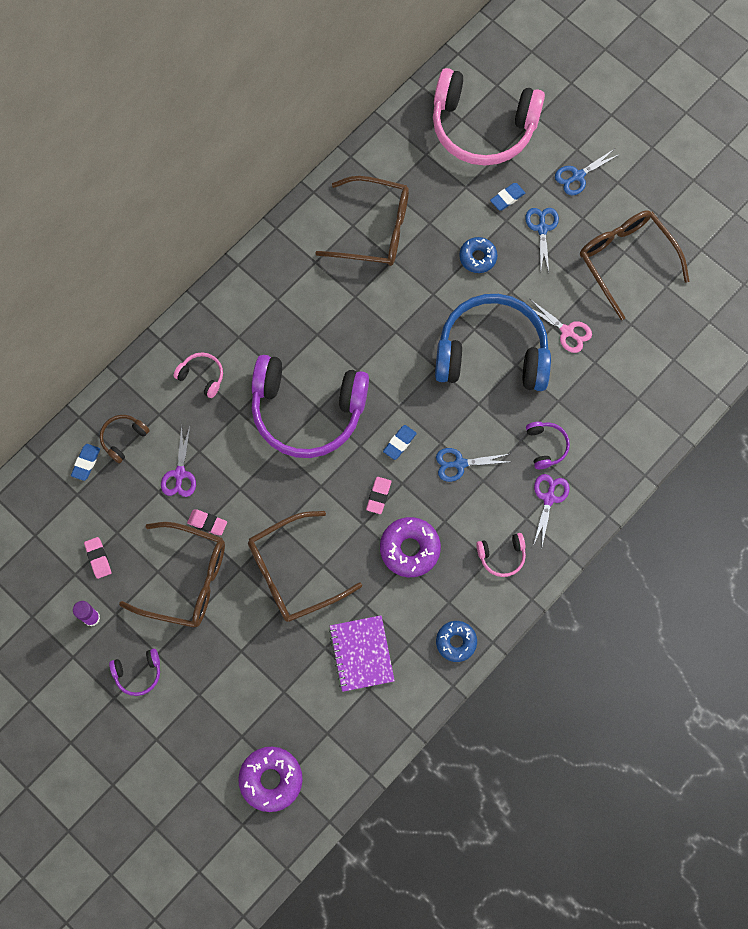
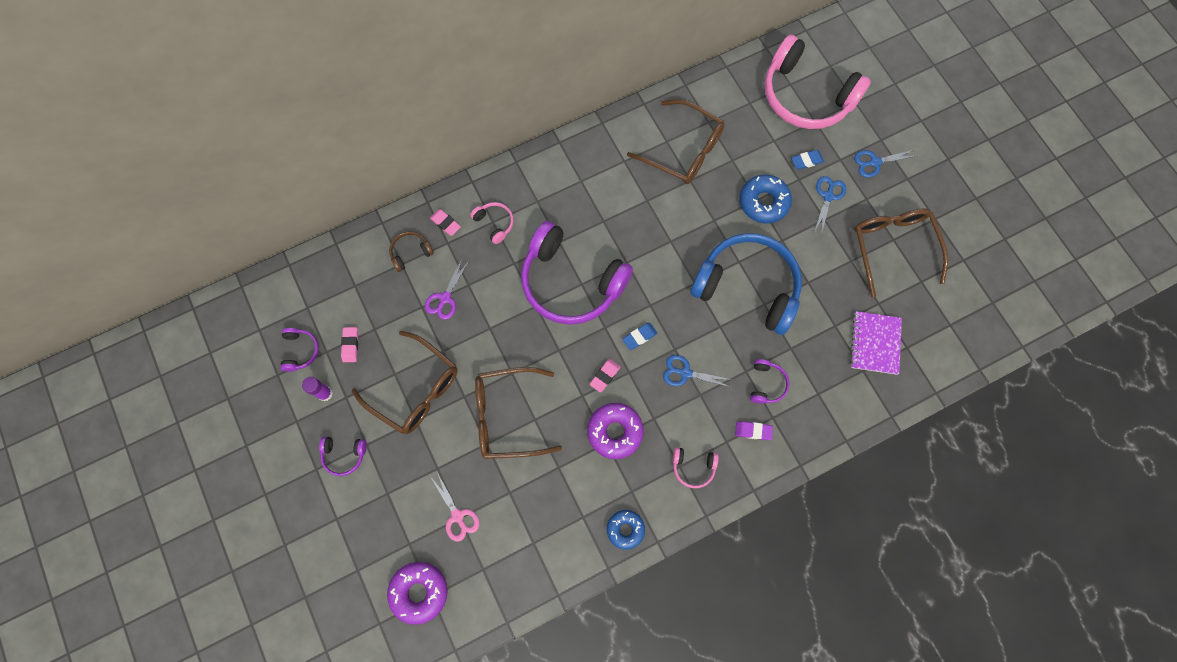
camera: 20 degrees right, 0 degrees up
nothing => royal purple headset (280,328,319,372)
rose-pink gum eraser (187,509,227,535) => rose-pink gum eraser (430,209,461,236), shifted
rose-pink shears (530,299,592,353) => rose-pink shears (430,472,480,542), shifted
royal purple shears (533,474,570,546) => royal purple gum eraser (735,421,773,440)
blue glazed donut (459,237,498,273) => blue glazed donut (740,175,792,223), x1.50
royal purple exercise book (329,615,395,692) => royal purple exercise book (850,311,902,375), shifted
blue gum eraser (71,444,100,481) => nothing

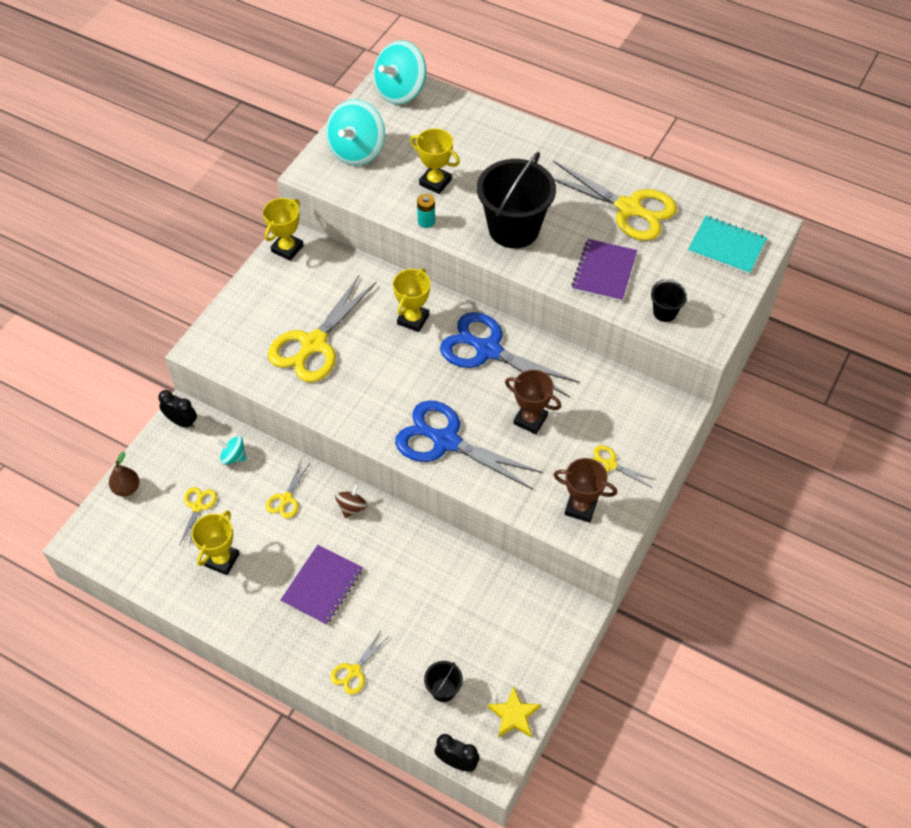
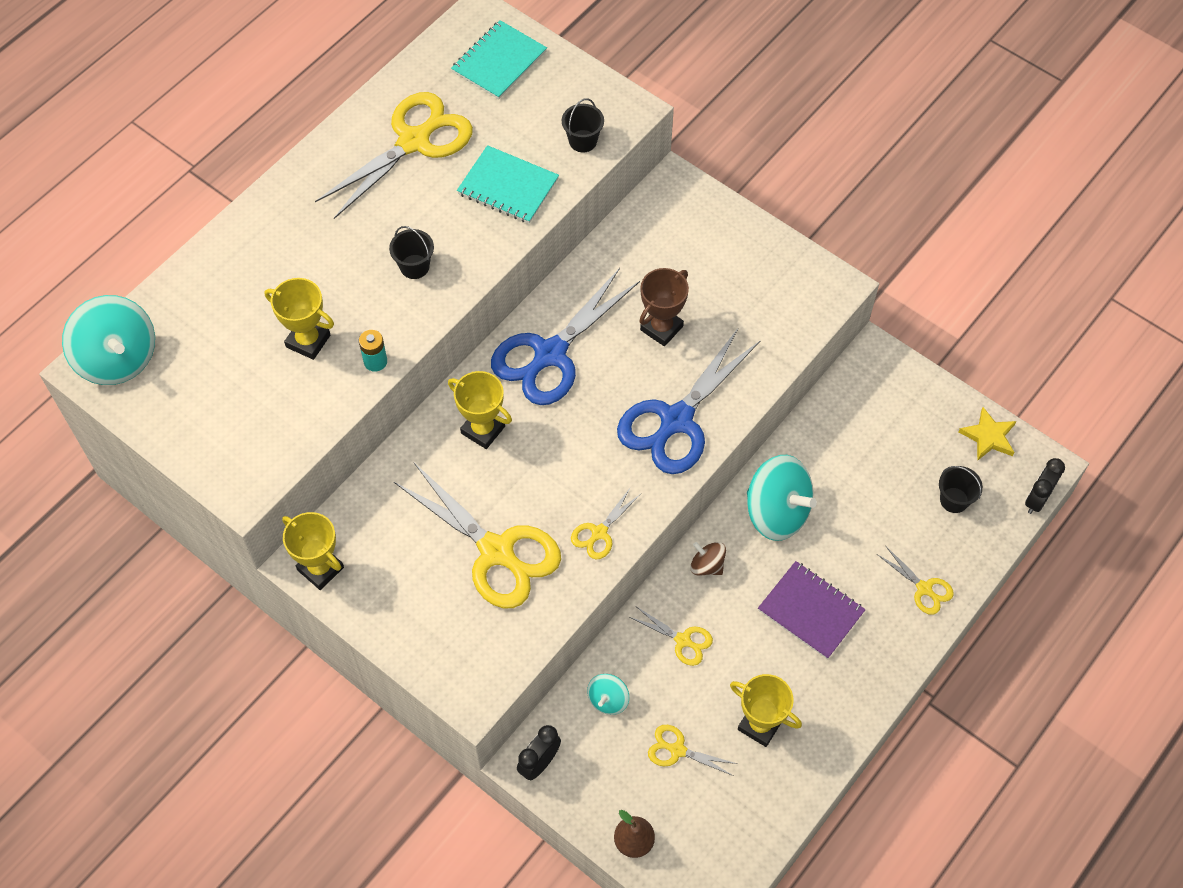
camera: 80 degrees left, 5 degrees up
golden prize cup (410,128,460,194) => golden prize cup (264,278,334,360), 75 degrees clockwise
jet-black bucket (477,152,556,248) => jet-black bucket (389,226,434,279), x0.44
royal purple exercise book (572,239,637,302) => turquoise exercise book (457,145,559,223)
golden shears (591,445,656,487) => golden shears (571,487,641,560), shifted
turquoise toy top (326,99,385,166) => turquoise toy top (747,455,817,541), shifted
brown prize cup (554,458,617,522) => nothing

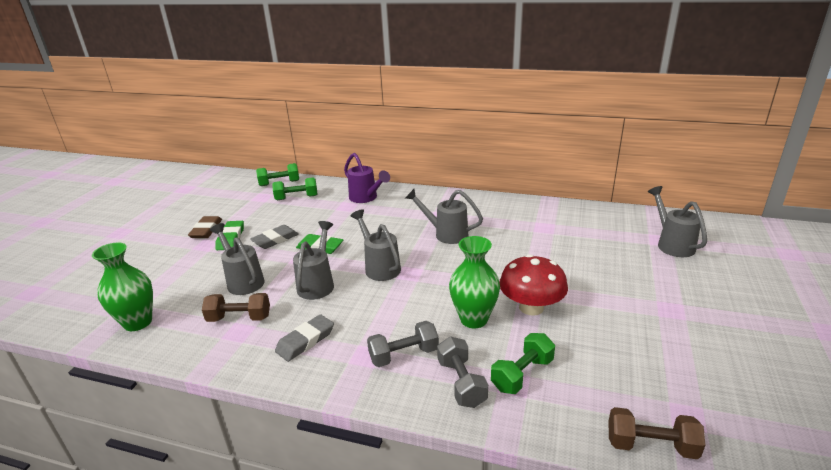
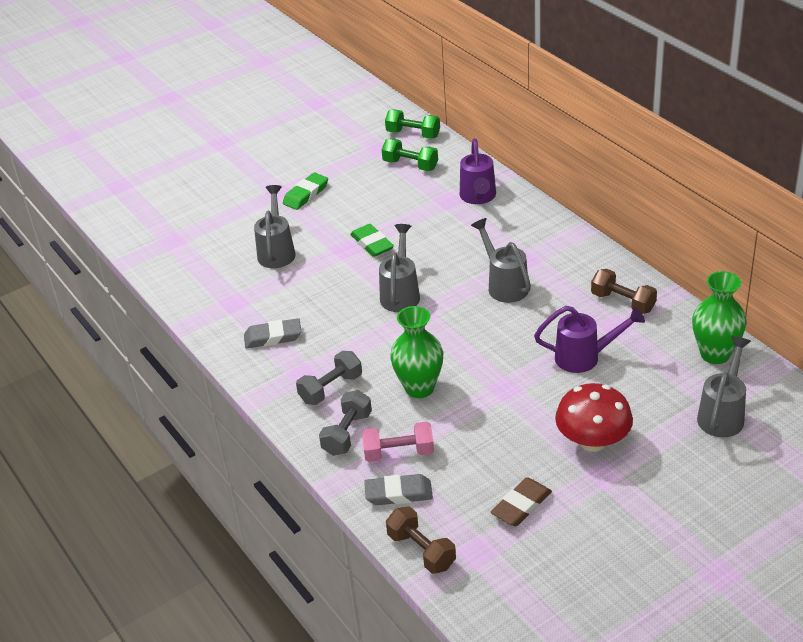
camera: 40 degrees right, 10 degrees up
gray dumbbell (367,321,439,367) => gray dumbbell (296,351,362,405), 60 degrees counterclockwise
leaf-green dumbbell (491,333,555,394) => rose-pink dumbbell (362,422,434,462)
gray gum eraser (250,225,299,249) => gray gum eraser (364,474,433,505), shifted
brown gum eraser (188,216,222,238) => brown gum eraser (491,477,552,526), shifted
nothing => royal purple watering can (534,306,645,373)
crimson toadstool (500,254,568,316) => crimson toadstool (555,383,633,452), shifted
brown dumbbell (202,293,270,322) => brown dumbbell (591,269,657,314), shifted
leaf-green tall vase (92,242,153,331) => leaf-green tall vase (692,271,747,364), shifted
gray watering can (293,221,334,300) => nothing

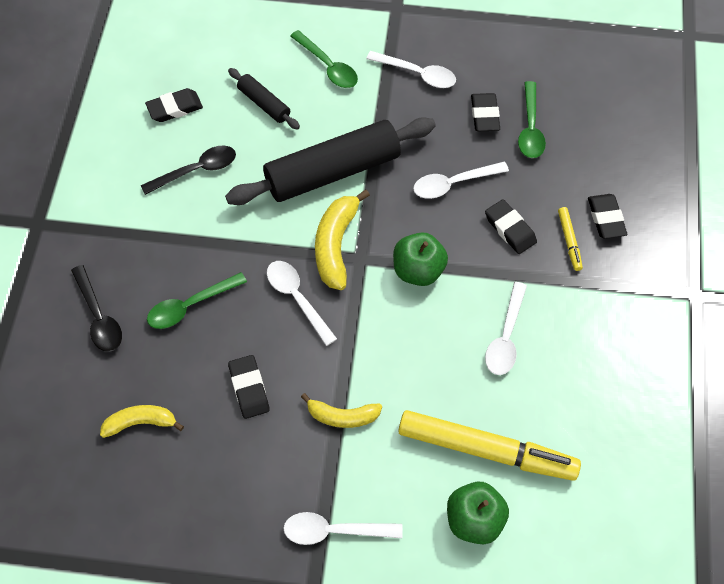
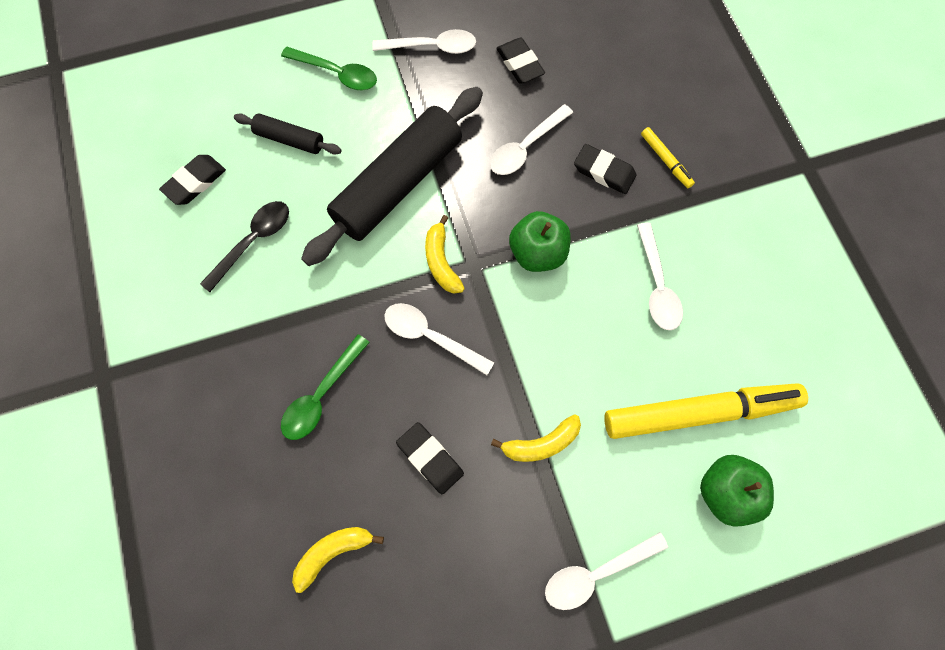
camera: 25 degrees left, 10 degrees up
golden banana (315,190,370,290) => golden banana (425,215,465,294), x0.65
jet-black spoon (71,265,122,352) => nothing
leaf-green spoon (518,81,546,158) => nothing
jet-black gum eraser (588,194,627,239) => nothing

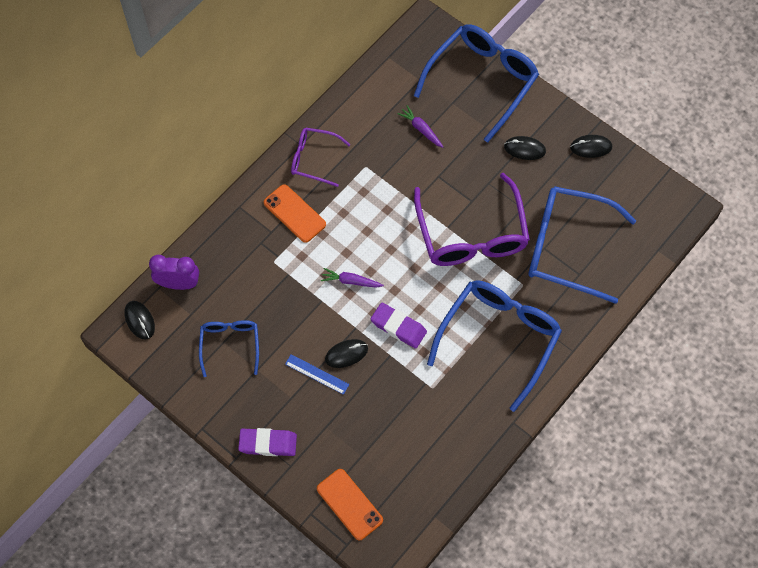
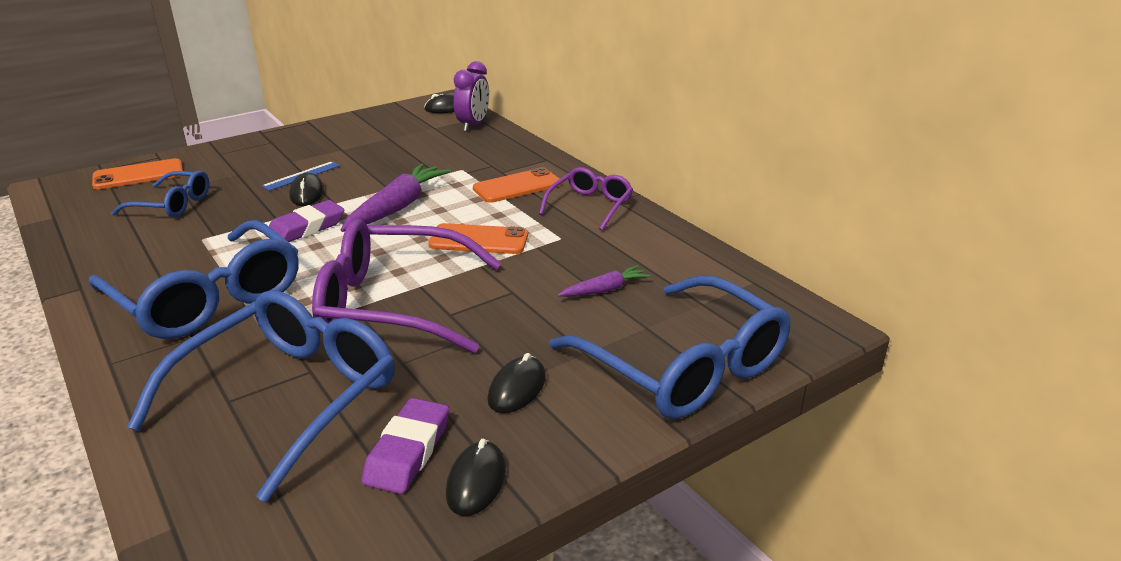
camera: 105 degrees right, 35 degrees down
blue spectacles (199,320,259,377) => blue spectacles (111,171,209,217), shifted
royal purple toy carrot (321,268,384,288) => royal purple toy carrot (341,163,451,232), x1.87
royal purple gum eraser (238,428,297,456) => royal purple gum eraser (361,398,449,494), shifted
nothing => bright orange mobile phone (428,223,528,254)

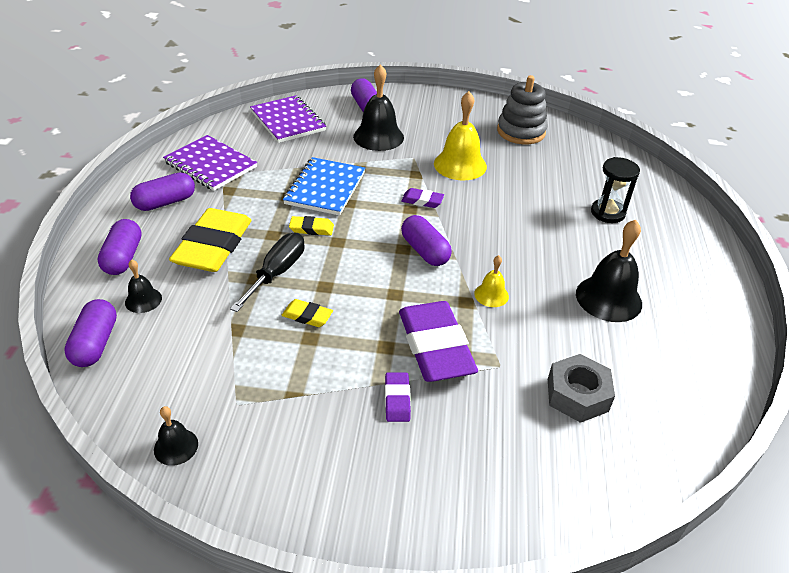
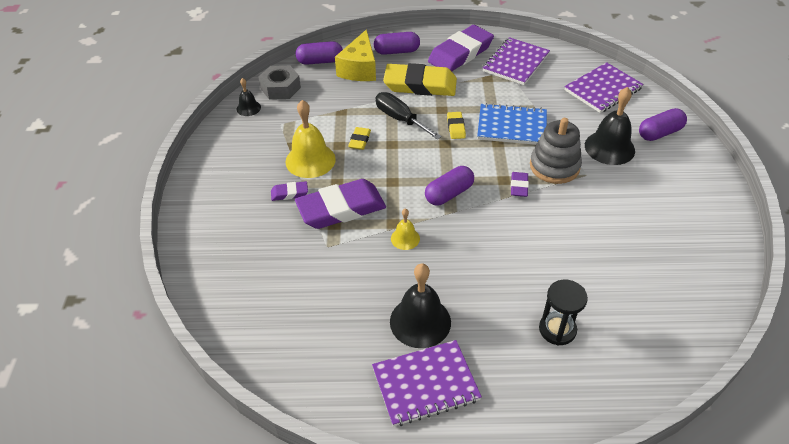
camera: 85 degrees right, 5 degrees up
gray nut (548,354,615,423) => gray nut (258,65,301,100), shifted
golden hand bell (434,91,487,180) => golden hand bell (285,100,336,178), shifted
jet-black hand bell (125,259,162,313) => golden cheese (335,30,376,81)
nothing => royal purple exercise book (372,340,482,427)
jet-black hand screwdriver (230,233,305,312) => jet-black hand screwdriver (375,92,442,140), 150 degrees counterclockwise
royal purple pill (130,172,195,211) => royal purple gum eraser (428,25,494,71)
gray stacking rings (497,75,548,144) => gray stacking rings (530,118,582,184), shifted

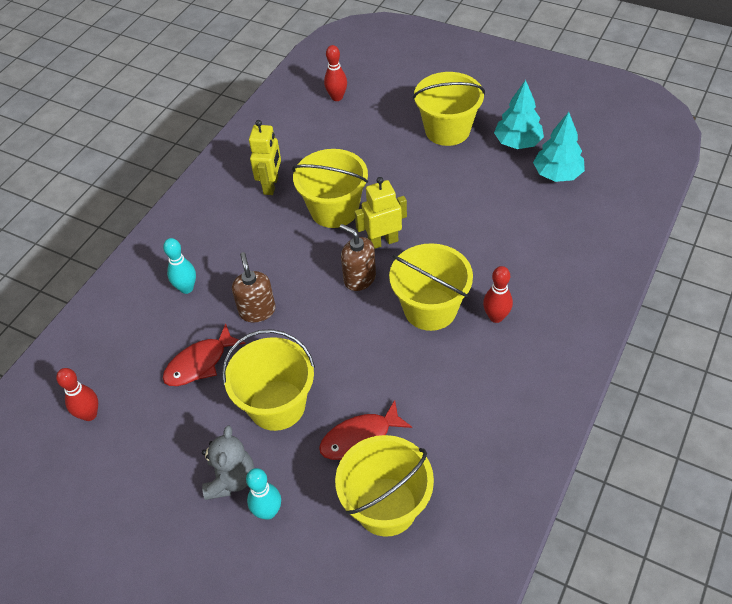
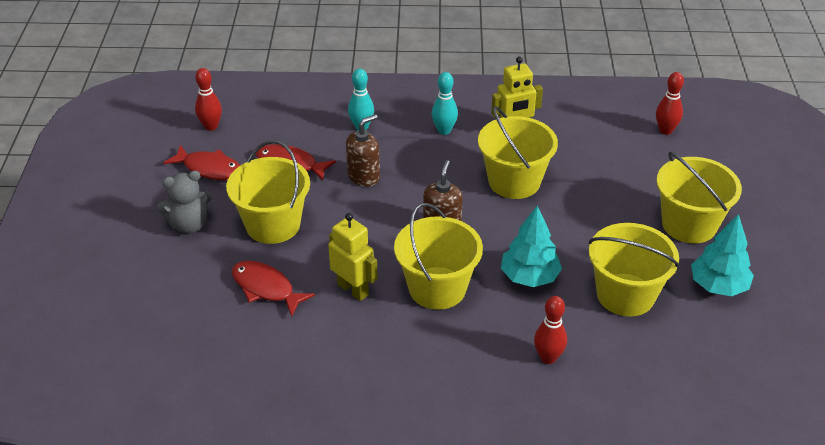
camera: 60 degrees right, 10 degrees down
nothing => crimson fish figure (163,145,240,180)
golden robot (355,177,407,249) => golden robot (328,213,378,301), shifted
turquoise skittle (246,468,281,520) => turquoise skittle (432,72,458,135), shifted
turquoise tree (533,112,585,182) => turquoise tree (501,206,562,287), shifted
crimson skittle (483,266,513,323) => crimson skittle (534,296,567,364), shifted
golden bucket (335,435,434,537) => golden bucket (589,223,680,317), shifted

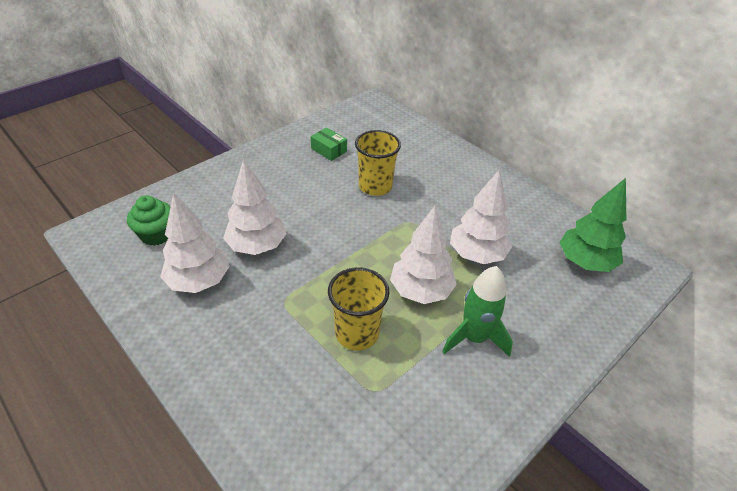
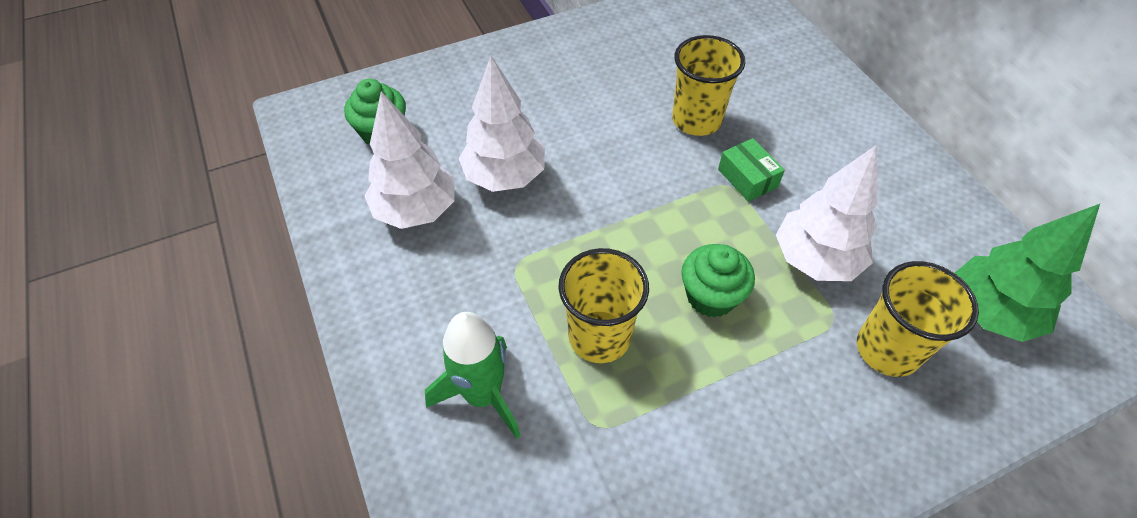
camera: 20 degrees right, 10 degrees up
leaf-green rocket (442,266,513,357) => leaf-green rocket (425,312,521,439), shifted
white tree (390,205,457,304) => leaf-green fairy cake (681,244,755,318)
leaf-green package (311,127,347,161) => leaf-green package (718,138,785,202), shifted
nothing => golden cup (857,261,979,377)

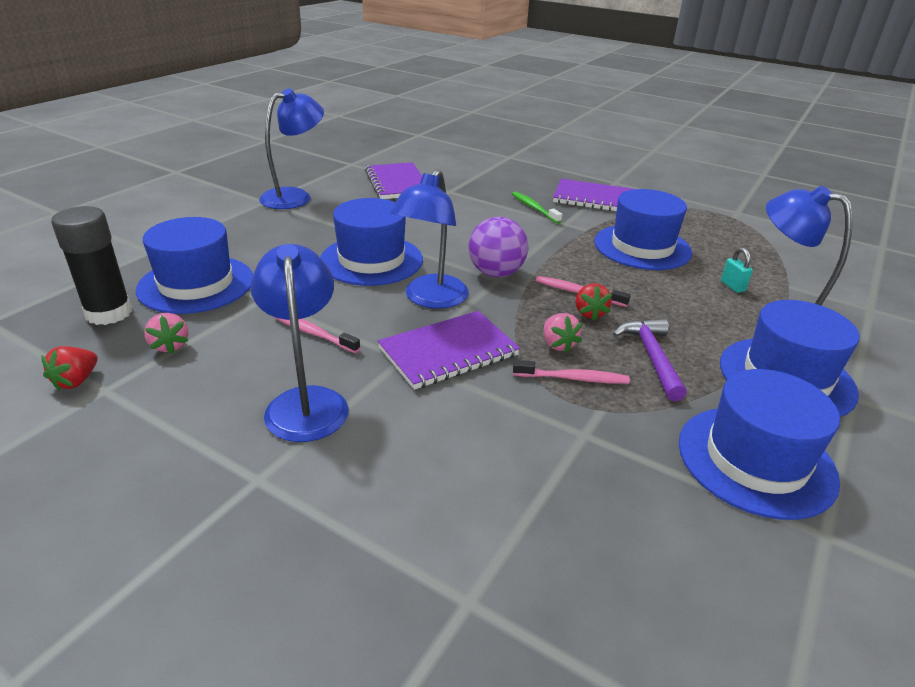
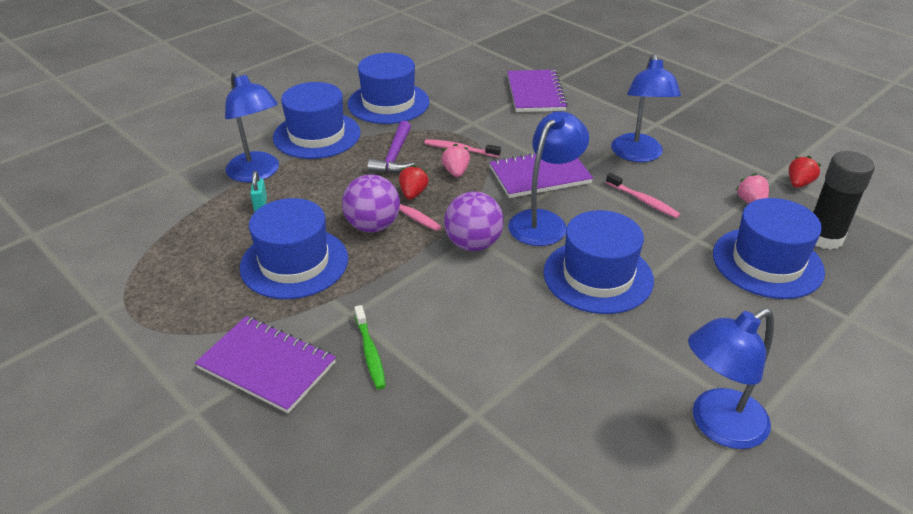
camera: 165 degrees left, 5 degrees up
nothing => royal purple ball (342,174,400,233)
royal purple exercise book (365,162,422,199) => royal purple exercise book (507,70,568,112), shifted

